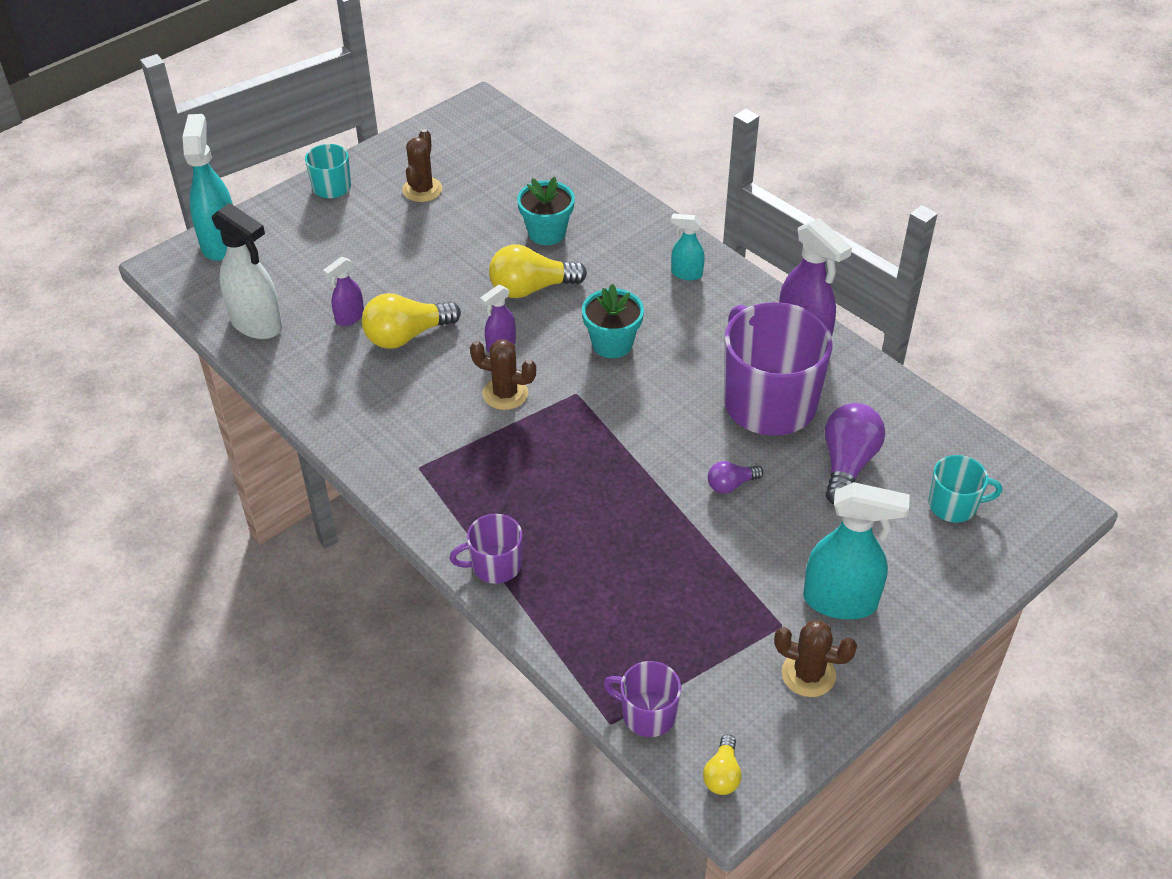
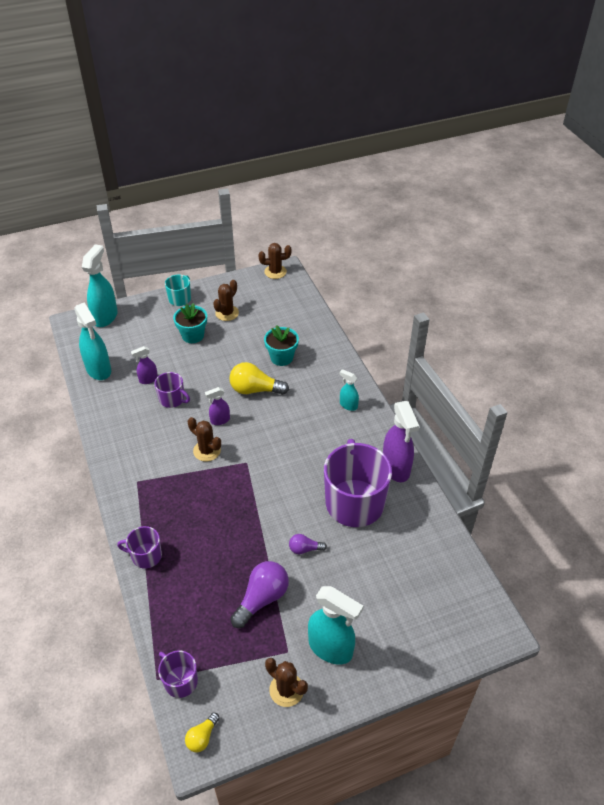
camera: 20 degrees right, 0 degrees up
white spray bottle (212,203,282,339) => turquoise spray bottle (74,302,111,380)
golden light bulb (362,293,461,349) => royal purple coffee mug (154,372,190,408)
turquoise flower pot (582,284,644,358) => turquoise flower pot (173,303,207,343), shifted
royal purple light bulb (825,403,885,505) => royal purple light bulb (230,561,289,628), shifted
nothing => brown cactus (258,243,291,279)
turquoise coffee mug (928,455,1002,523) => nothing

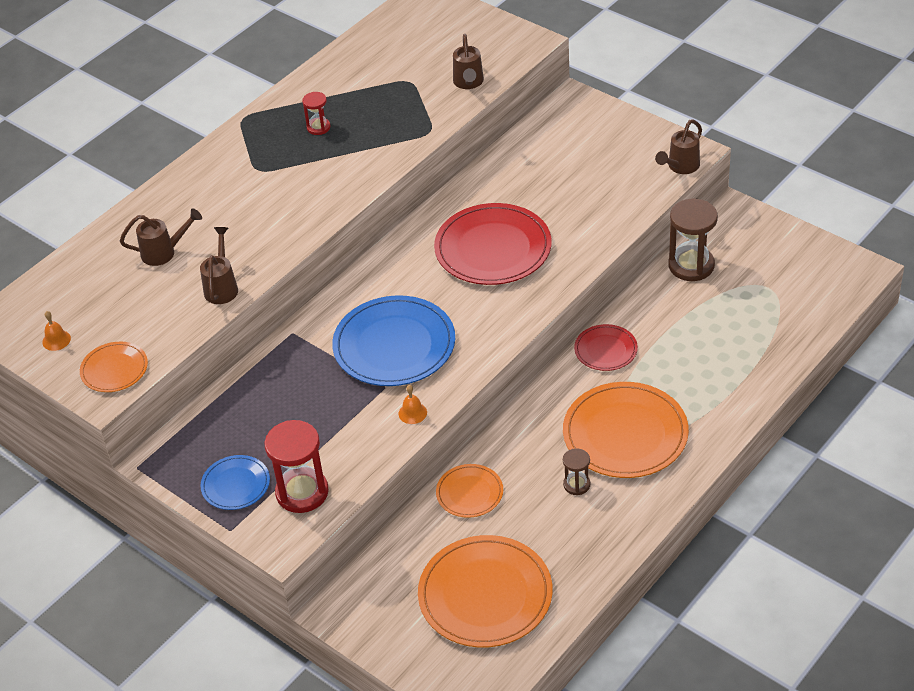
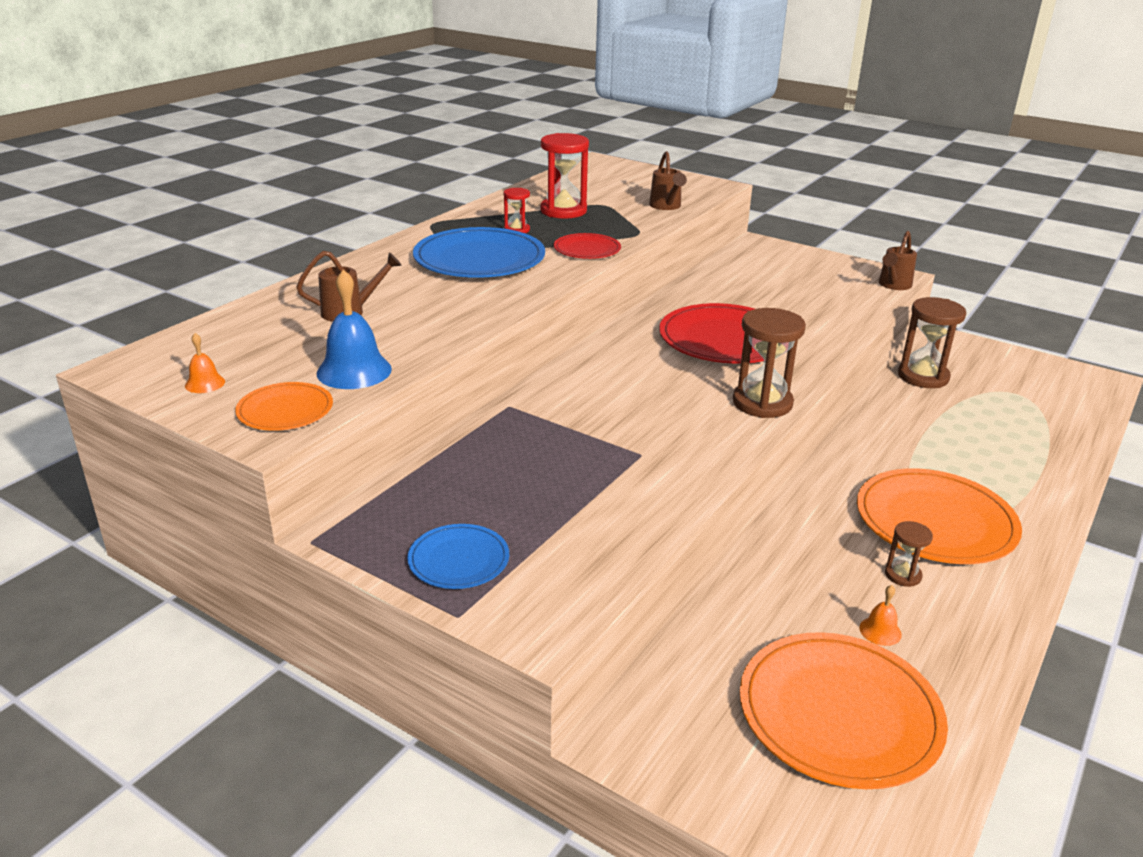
camera: 10 degrees left, 15 degrees down
nothing => blue hand bell (317,269,392,389)
blue dinner plate (332,295,455,386) => blue dinner plate (413,227,545,278), shifted
crimson sandglass (264,420,329,513) => crimson sandglass (540,133,589,219), shifted
crimson dinner plate (574,324,638,371) => crimson dinner plate (554,233,621,259), shifted
nothing => brown sandglass (733,308,806,418)
bright orange hand bell (399,385,427,424) => bright orange hand bell (859,585,902,646), shifted
brown watering can (200,227,238,304) => nothing
bright orange dinner plate (436,464,503,518) => nothing

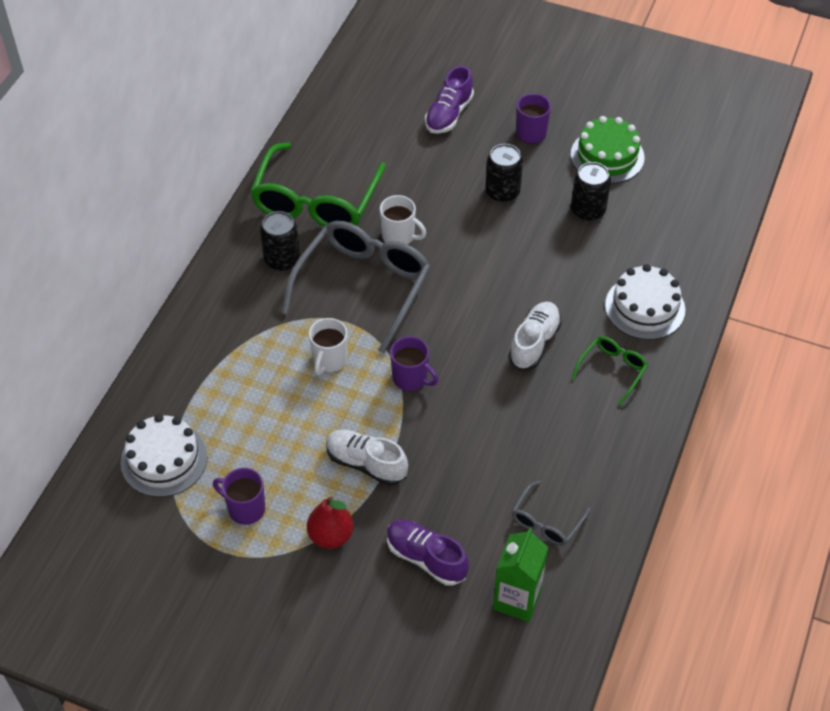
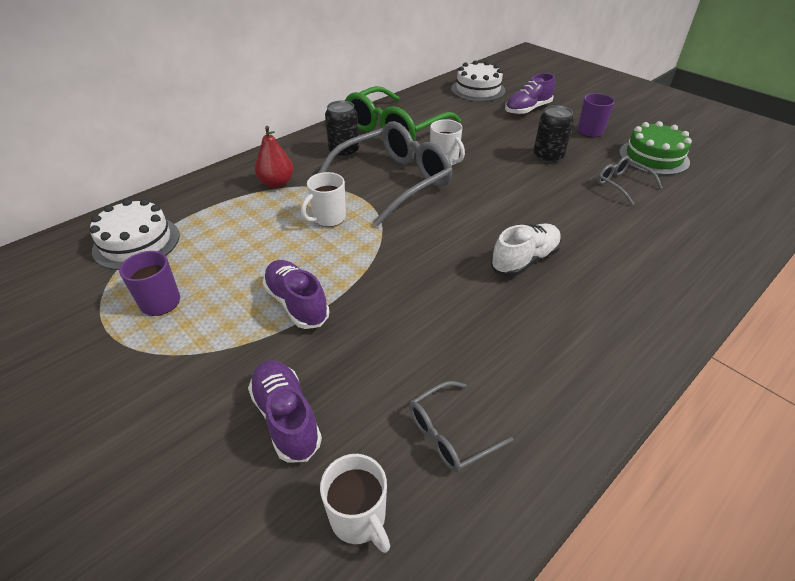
camera: 25 degrees right, 10 degrees down
crimson pear fruit (307,497,354,549) => crimson pear fruit (255,126,294,188), shifted
white lace-up shoe (326,430,408,486) => royal purple lace-up shoe (263,260,329,329)
leaf-green carton (493,528,548,622) => white coffee mug (320,454,390,553)
white layer cake (605,264,685,340) => white layer cake (451,60,506,102), shifted
jet-black can (571,162,611,221) => gray spectacles (597,156,663,205)
royal purple coffee mug (390,336,439,391) => nothing
leaf-green spectacles (572,336,648,406) => nothing

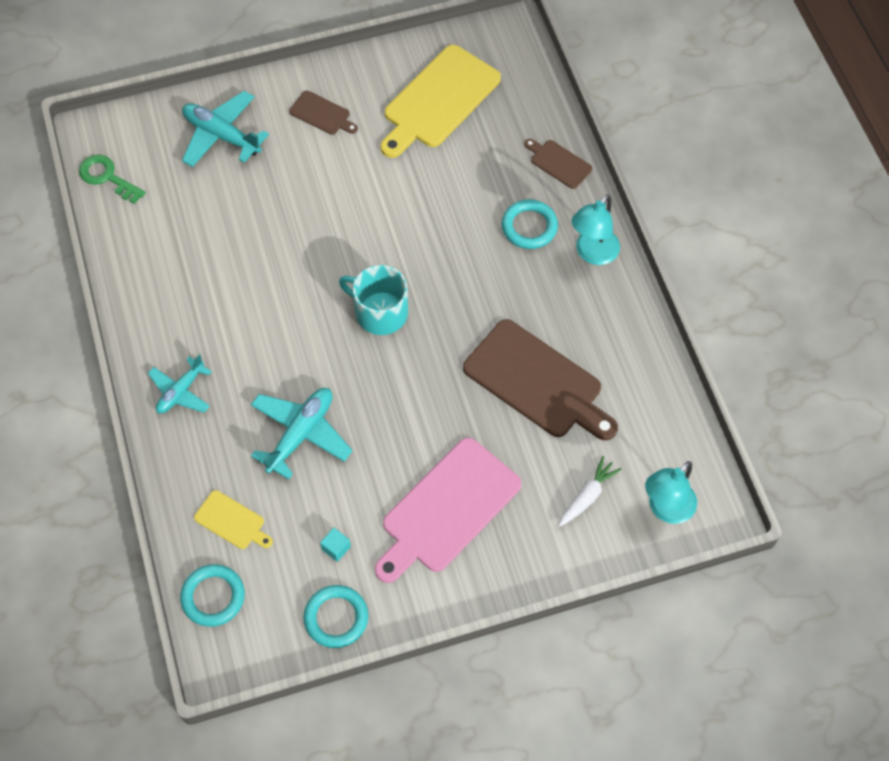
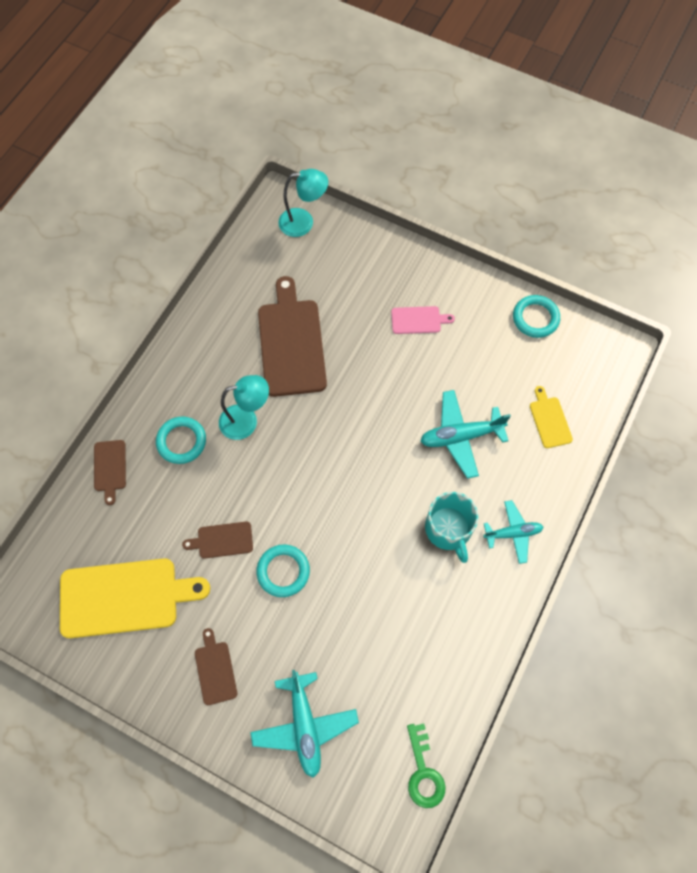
camera: 135 degrees left, 5 degrees up
nothing => brown cutting board (182,521,253,559)
turquoise lamp (571,194,620,265) => turquoise lamp (219,375,269,440), shifted
turquoise ring (180,564,245,627) => turquoise ring (256,545,310,597), shifted
rose-pink cutting board (375,438,521,583) => rose-pink cutting board (391,306,455,334), x0.48
turquoise coffee mug (339,265,408,335) => turquoise coffee mug (425,492,478,563), shifted
turquoise block (320,528,351,562) => nothing
white toy carrot (558,456,622,527) => nothing

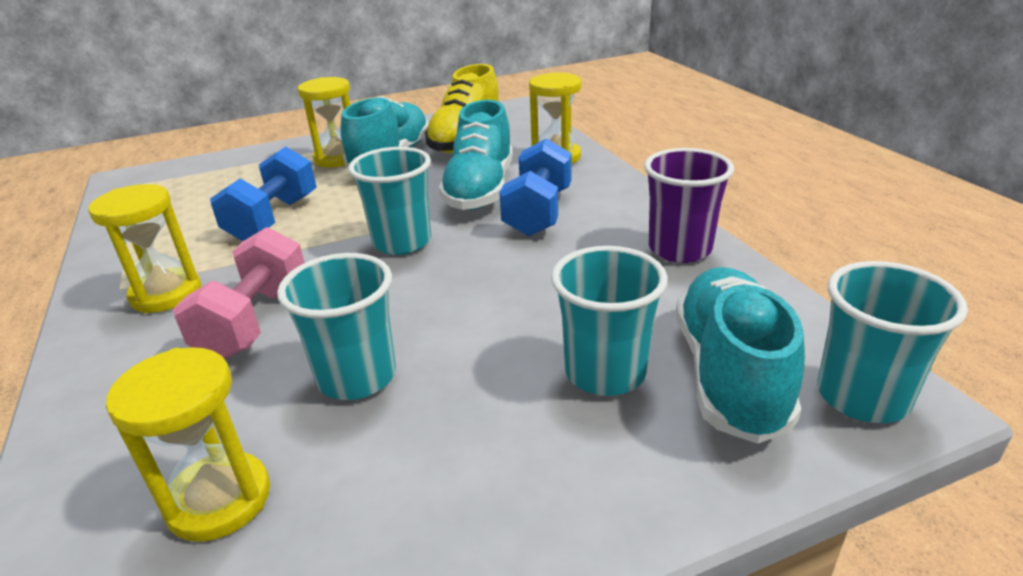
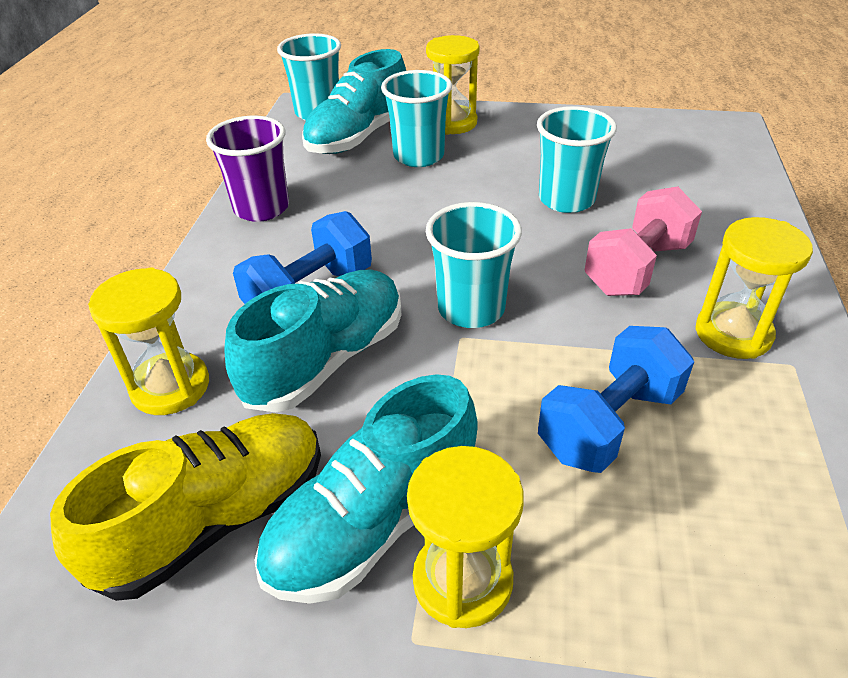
camera: 150 degrees left, 10 degrees up
golden sandglass (106,347,270,542) => golden sandglass (426,35,479,135), shifted

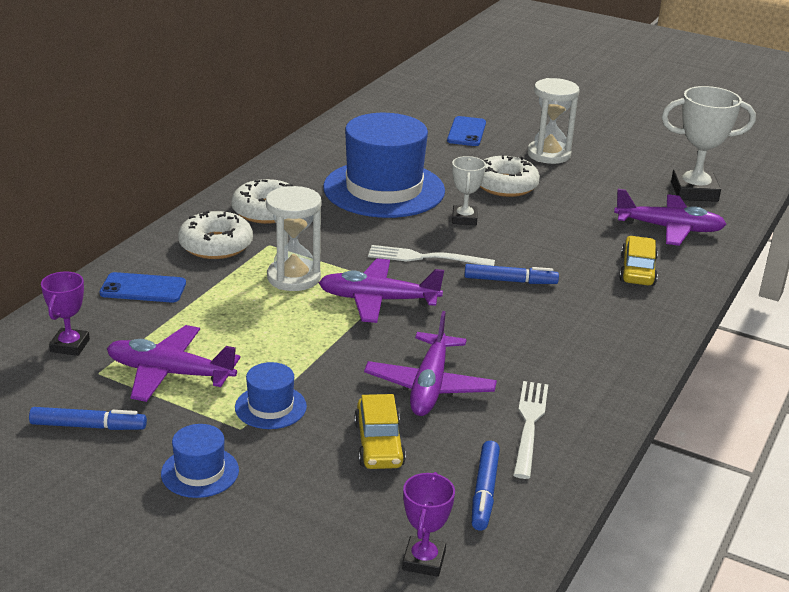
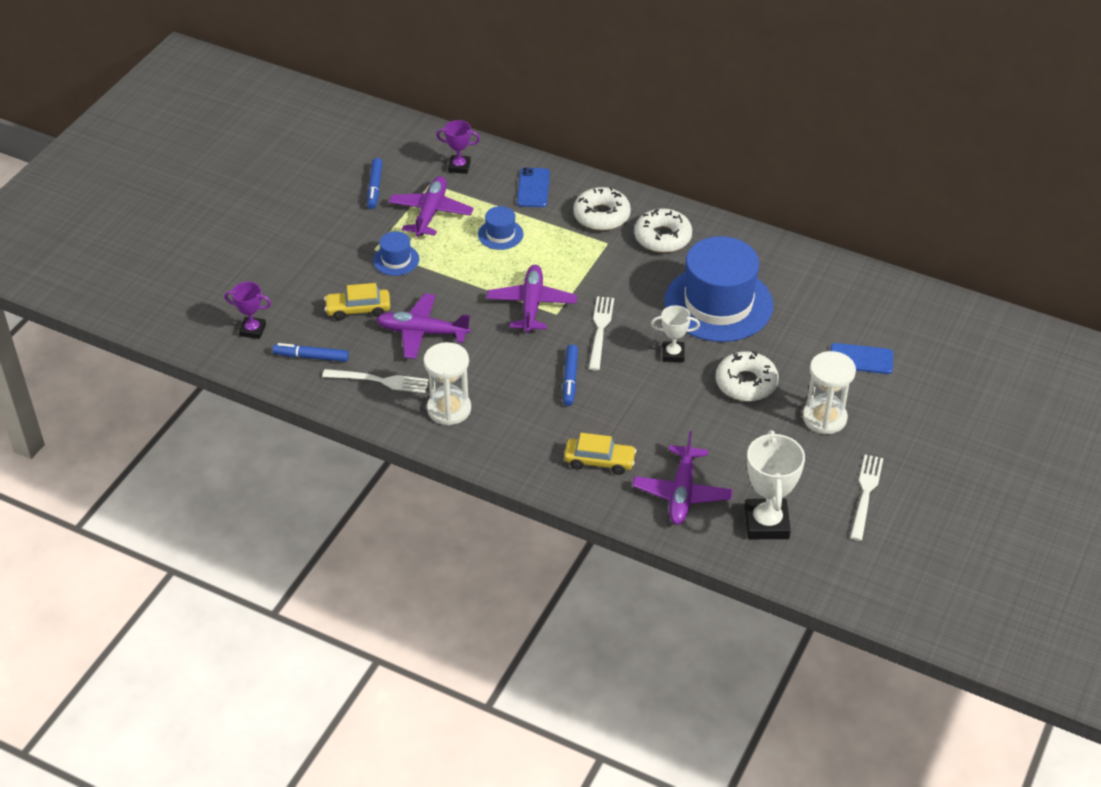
camera: 90 degrees right, 15 degrees up
white sandglass (266,186,321,291) => white sandglass (423,342,471,425), shifted
blue hat (161,424,239,498) => blue hat (478,206,523,250), shifted
nothing => white dinner fork (850,455,884,541)

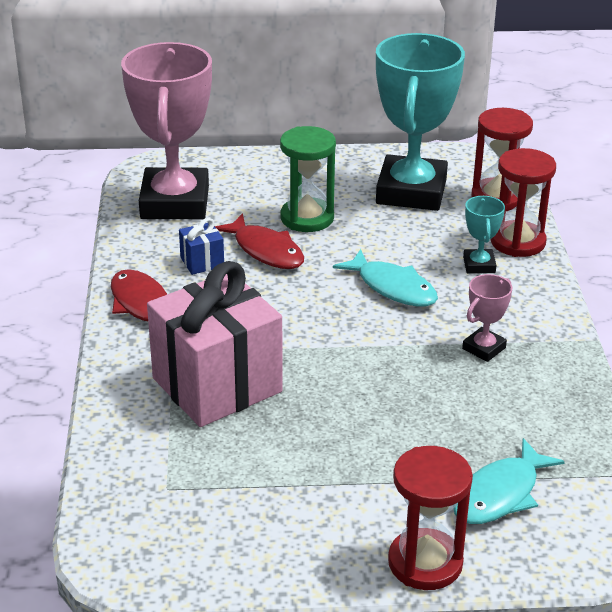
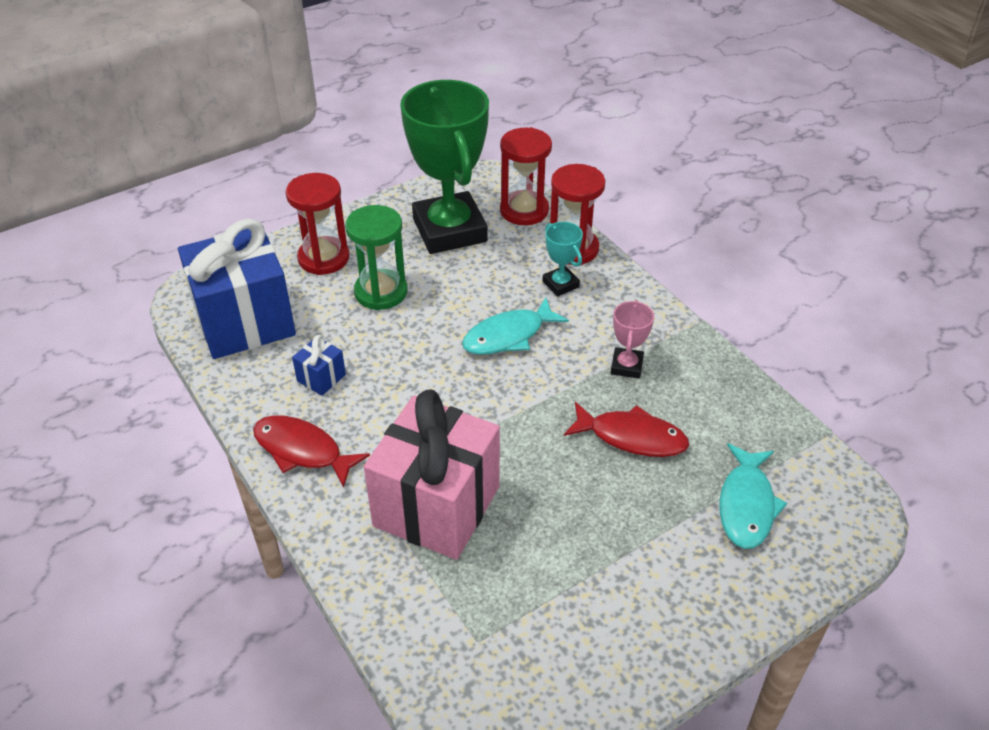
camera: 30 degrees left, 10 degrees up
rose-pink prize cup (121,42,212,219) => blue wrapped gift (178,219,296,359)
crimson sandglass (388,446,473,590) => crimson sandglass (285,173,350,275), shifted
turquoise prize cup (376,33,465,211) => leaf-green prize cup (400,80,489,254)
turquoise fish figure (333,249,438,307) => turquoise fish figure (462,298,569,355), 135 degrees clockwise
crimson fish figure (215,213,304,269) => crimson fish figure (564,402,689,457), shifted

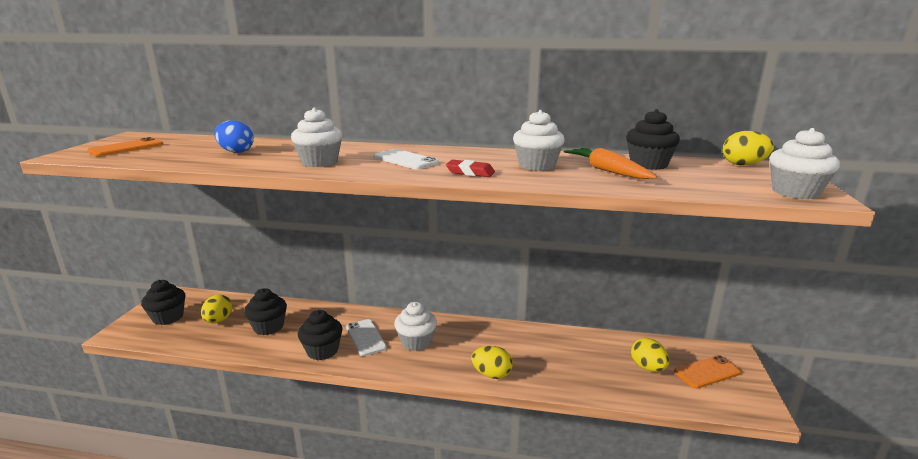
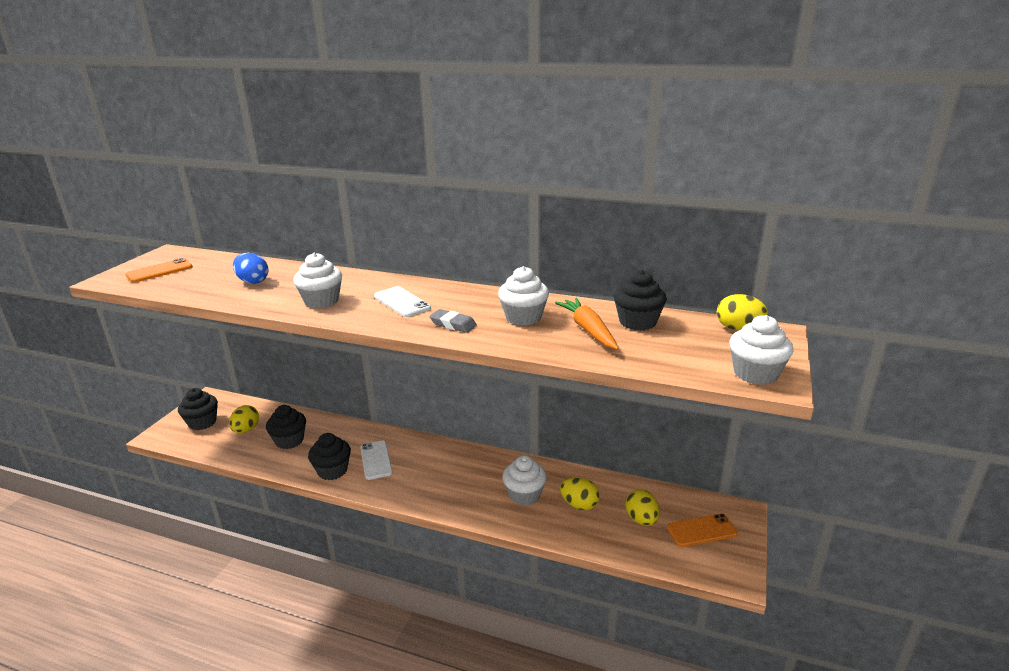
camera: 10 degrees right, 5 degrees up
crimson gum eraser (446,159,495,177) => gray gum eraser (429,309,477,333)
white fairy cake (394,302,437,351) => white fairy cake (502,455,547,505), shifted
golden toy egg (471,346,513,379) => golden toy egg (560,477,600,510), shifted

